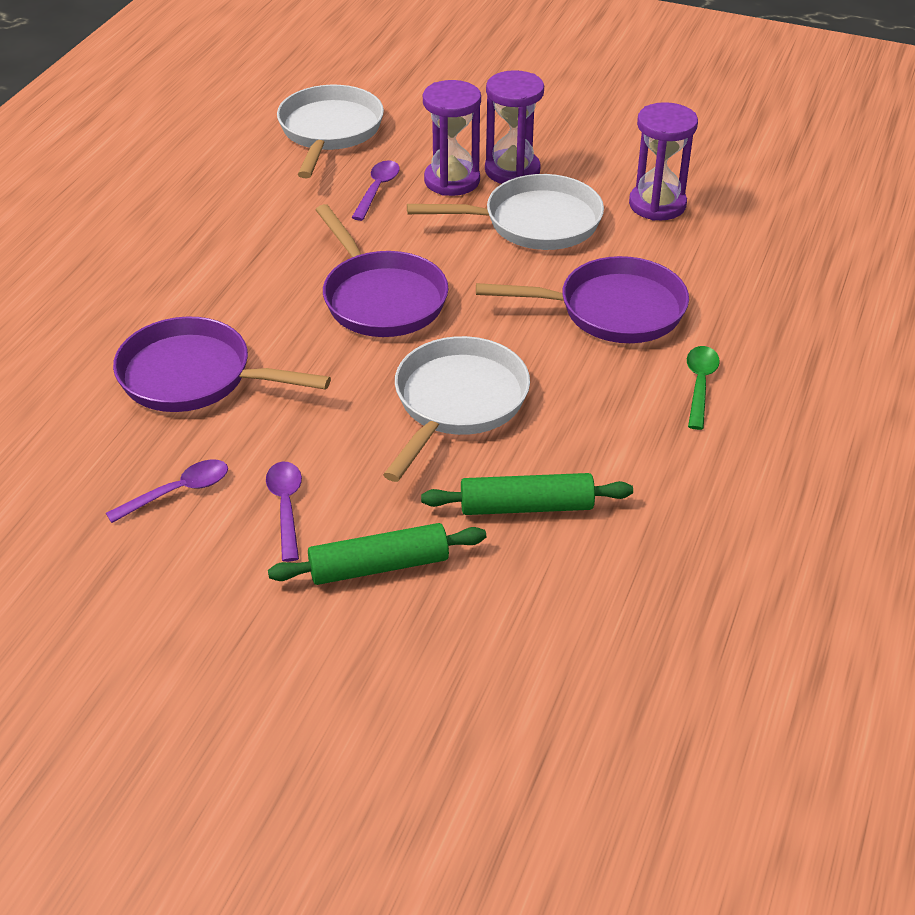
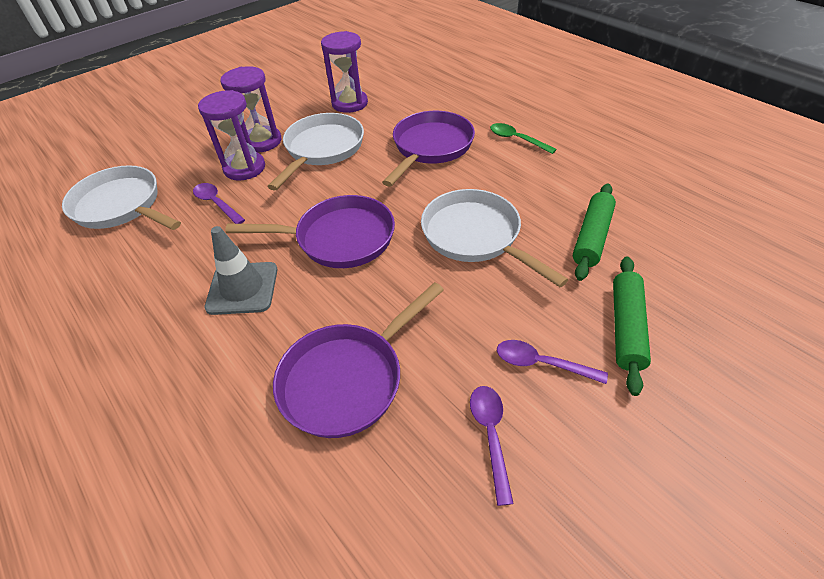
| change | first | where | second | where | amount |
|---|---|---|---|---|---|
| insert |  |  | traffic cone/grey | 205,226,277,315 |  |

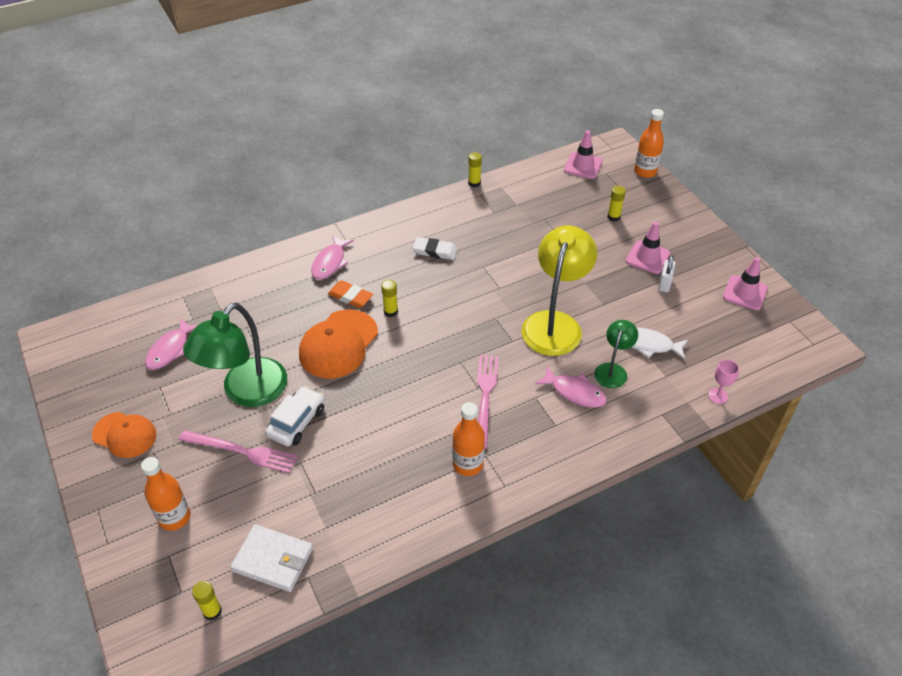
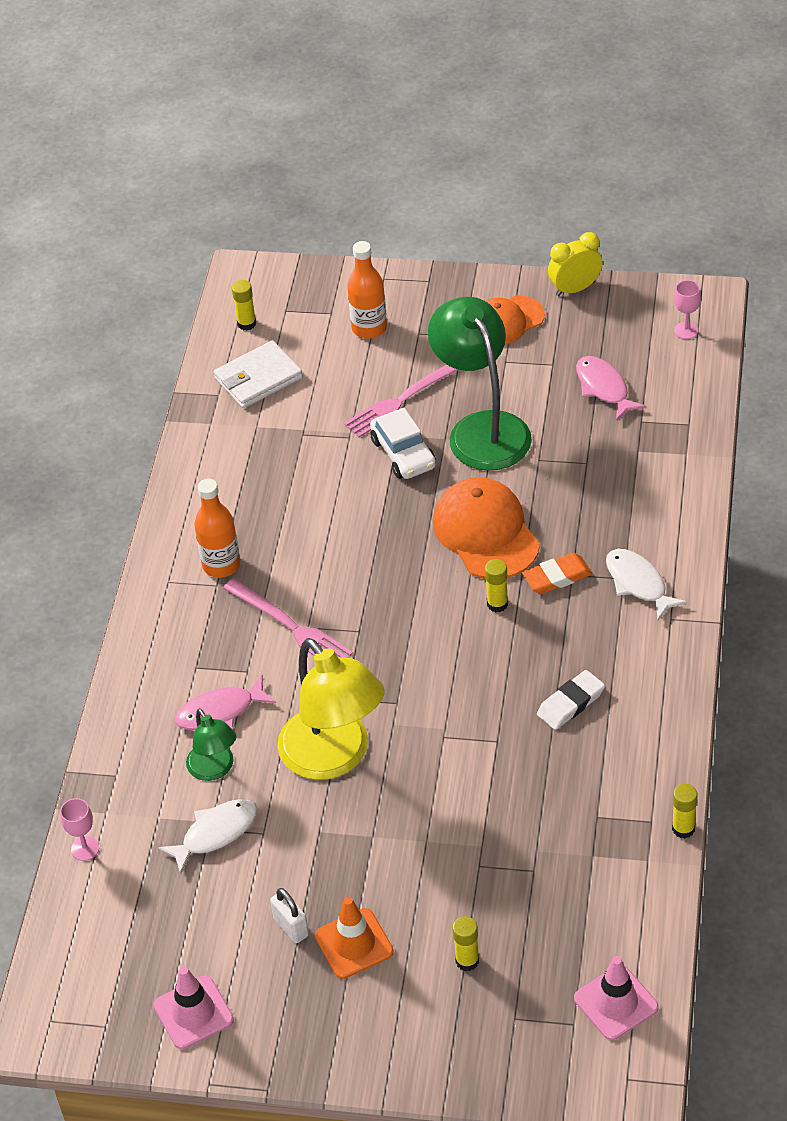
| change | first | where | second | where | amount |
|---|---|---|---|---|---|
| delete | bottle/orange | 634,109,664,178 |  |  |  |
| recolor | traffic cone/pink | 626,222,670,274 | traffic cone/orange | 315,897,394,979 |  |
| recolor | fish/pink | 311,235,354,279 | fish/white | 606,549,687,620 |  |
| insert |  |  | clock/yellow | 548,232,603,296 |  |
| insert |  |  | goblet/pink | 674,280,701,339 |  |

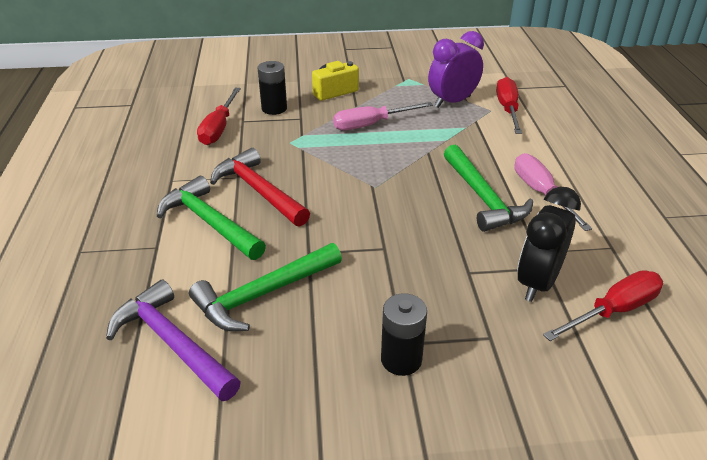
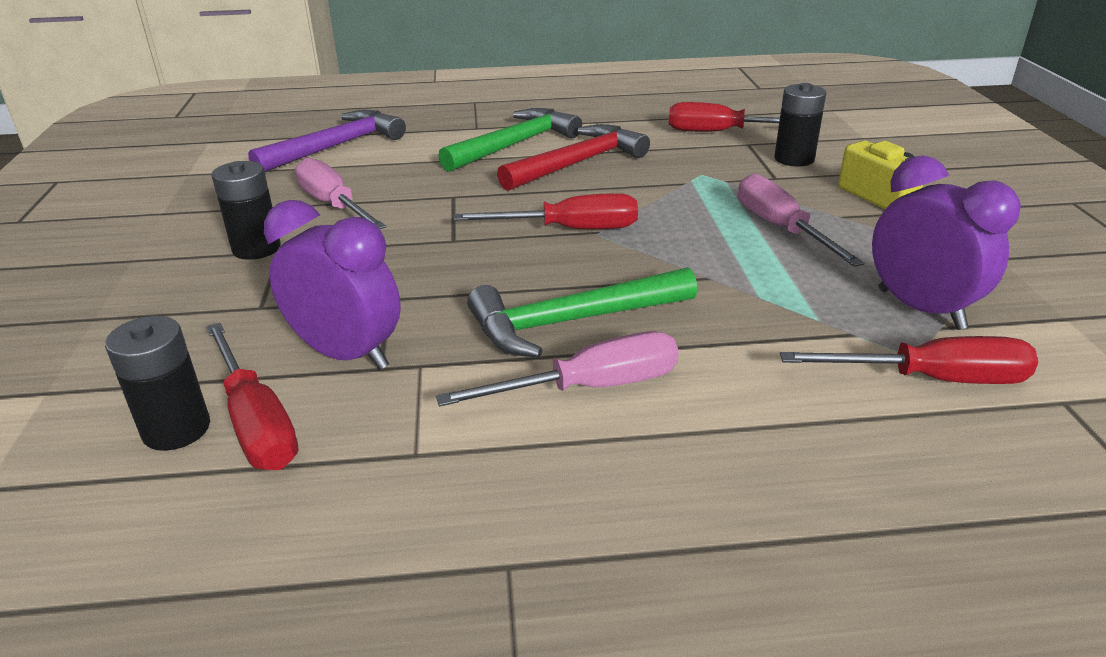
| change | first | where | second | where | amount |
|---|---|---|---|---|---|
| recolor | clock/black | 517,186,581,302 | clock/purple | 264,200,401,370 |  |
| delete | hammer/green | 189,243,342,331 |  |  |  |
| insert |  |  | screwdriver/pink | 295,157,386,229 |  |
| insert |  |  | screwdriver/red | 454,193,638,229 |  |
| insert |  |  | battery/black | 105,316,210,451 |  |

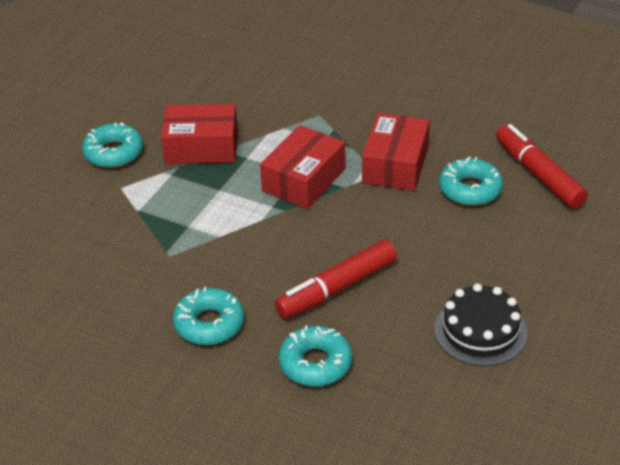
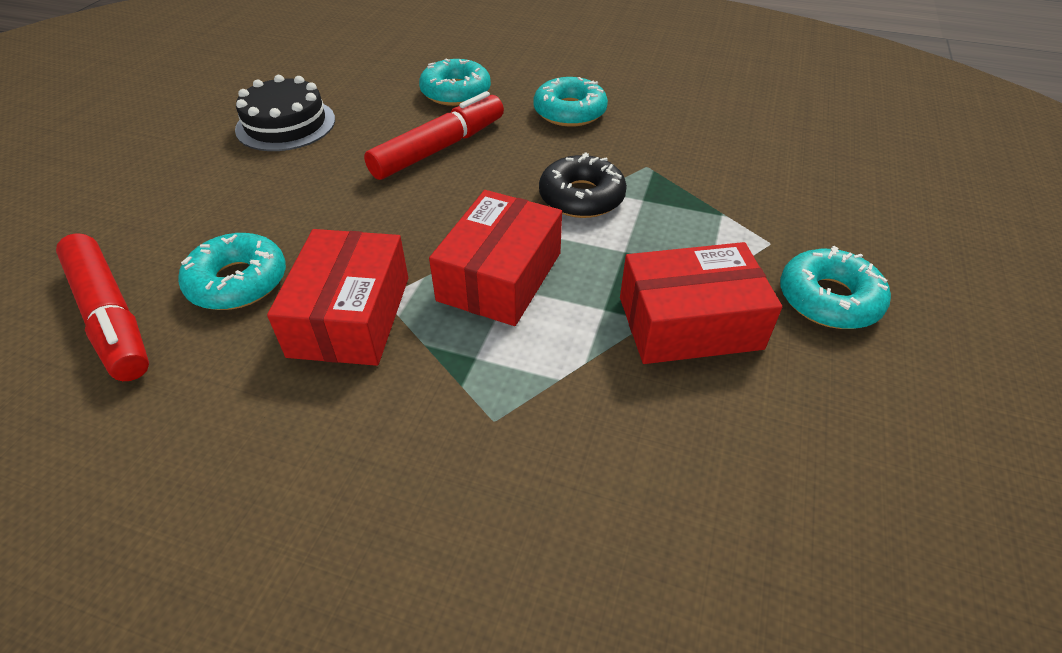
| change | first | where | second | where | amount |
|---|---|---|---|---|---|
| insert |  |  | donut/black | 539,152,627,218 |  |

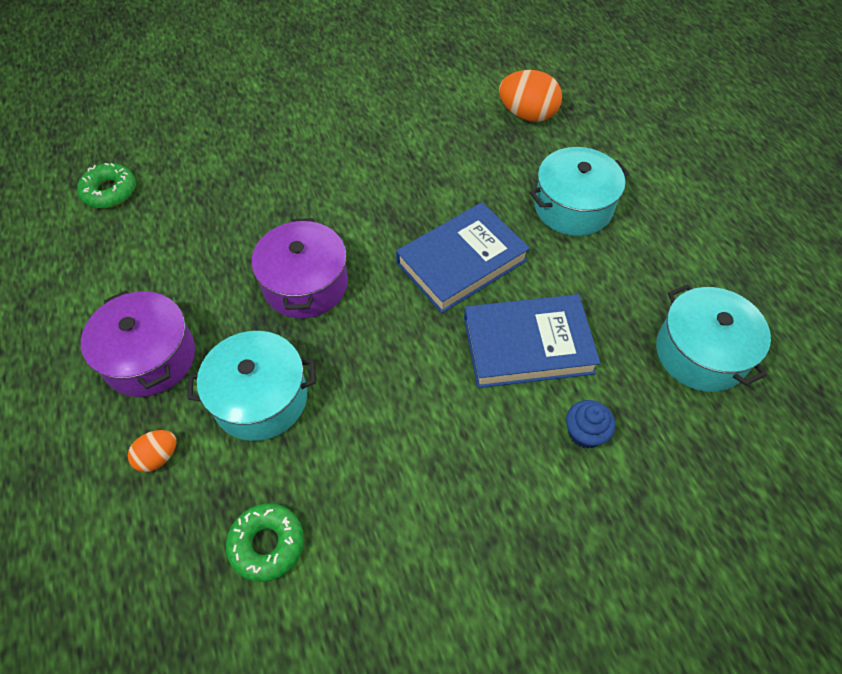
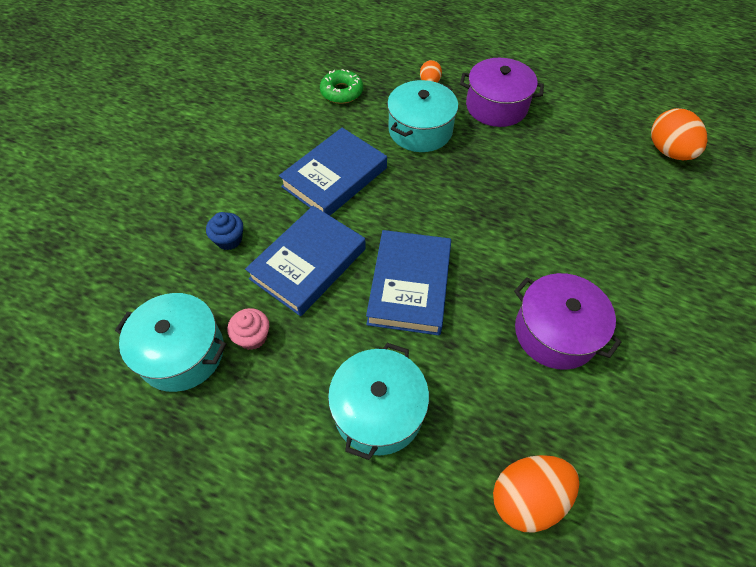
| change | first | where | second | where | amount |
|---|---|---|---|---|---|
| replace | donut/green | 78,163,136,208 | egg/orange | 651,108,707,160 |  |
| move | pot/purple | 252,218,348,318 |  | 514,273,622,370 |  |
| insert |  |  | book/blue | 279,128,387,216 |  |
| insert |  |  | cupcake/pink | 227,308,269,350 |  |

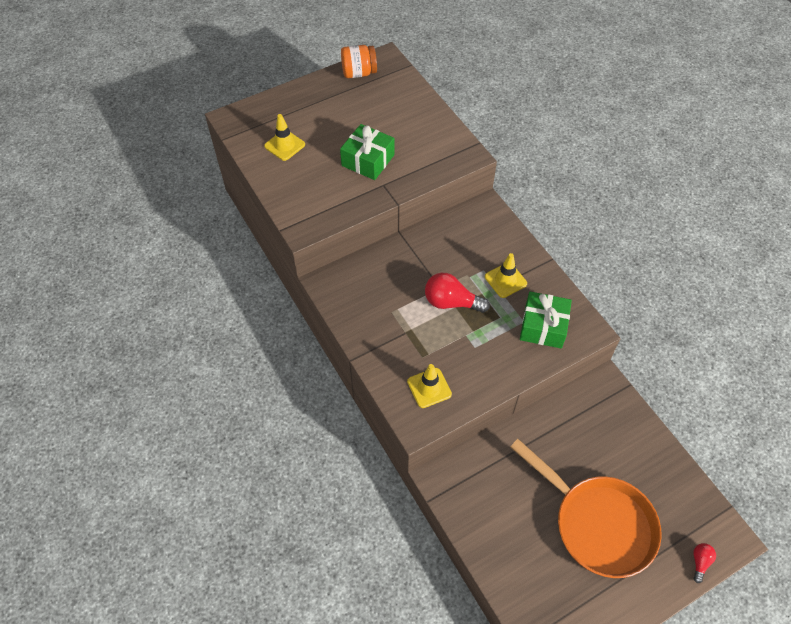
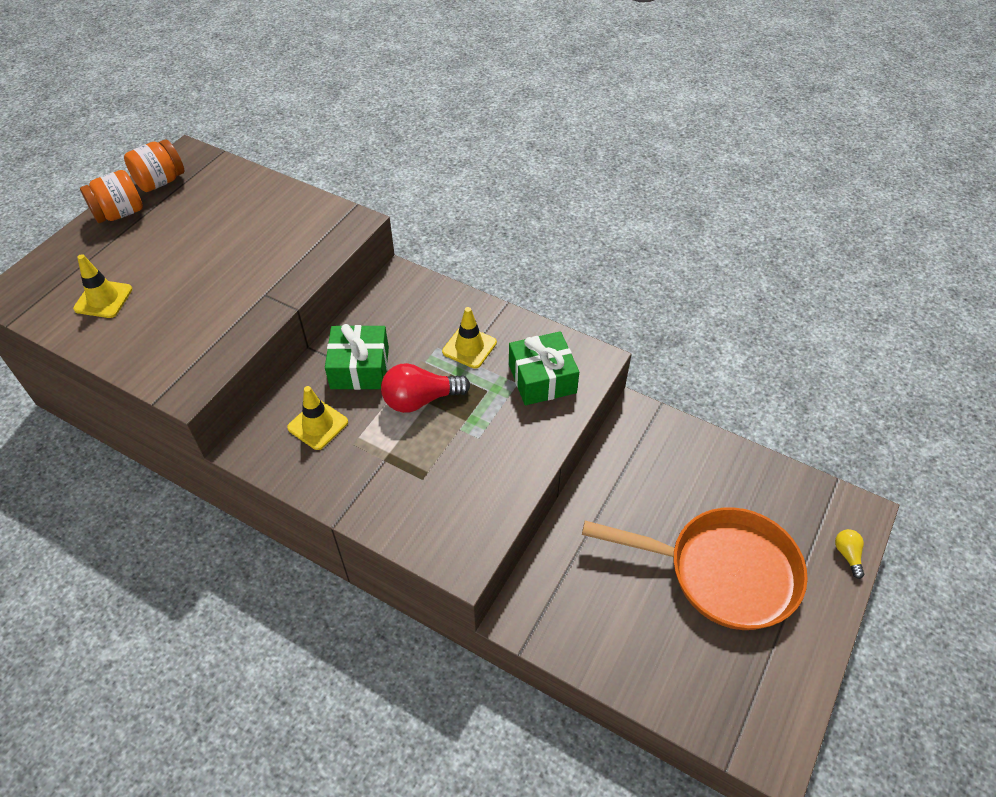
| change | first | where | second | where | amount |
|---|---|---|---|---|---|
| move | gift/green | 340,124,394,180 |  | 325,324,389,390 |  |
| move | traffic cone/yellow | 407,364,452,408 |  | 287,386,348,450 |  |
| recolor | light bulb/red | 693,543,716,583 | light bulb/yellow | 835,529,864,579 |  |
| insert |  |  | jar/orange | 80,170,143,223 |  |

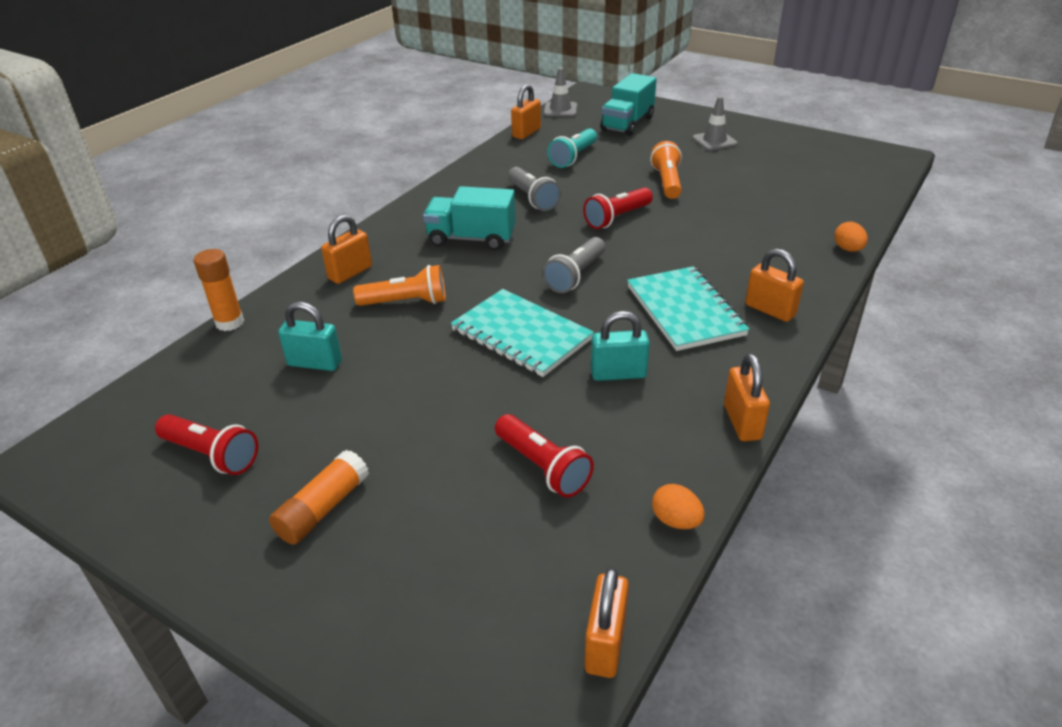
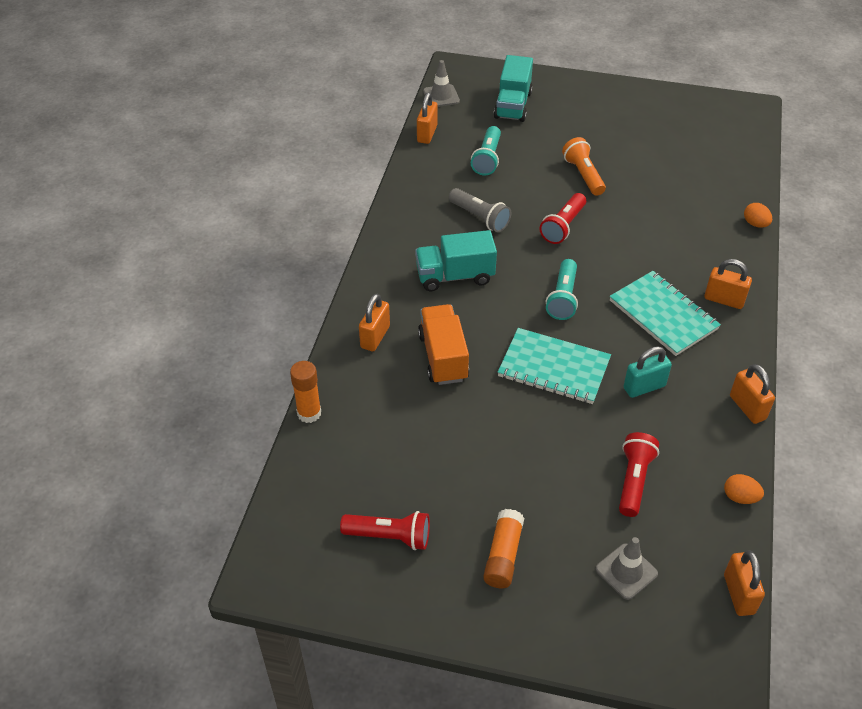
| change | first | where | second | where | amount |
|---|---|---|---|---|---|
| move | traffic cone/grey | 692,96,738,151 |  | 596,537,658,600 |  |
| recolor | flashlight/grey | 542,237,605,293 | flashlight/turquoise | 546,259,578,320 |  |
| replace | flashlight/orange | 353,265,446,306 | truck/orange | 418,304,469,385 |  |
| delete | padlock/turquoise | 278,302,342,371 |  |  |  |
| rotate | flashlight/red | 495,414,594,498 |  | 619,432,659,517 | 105 degrees counterclockwise |

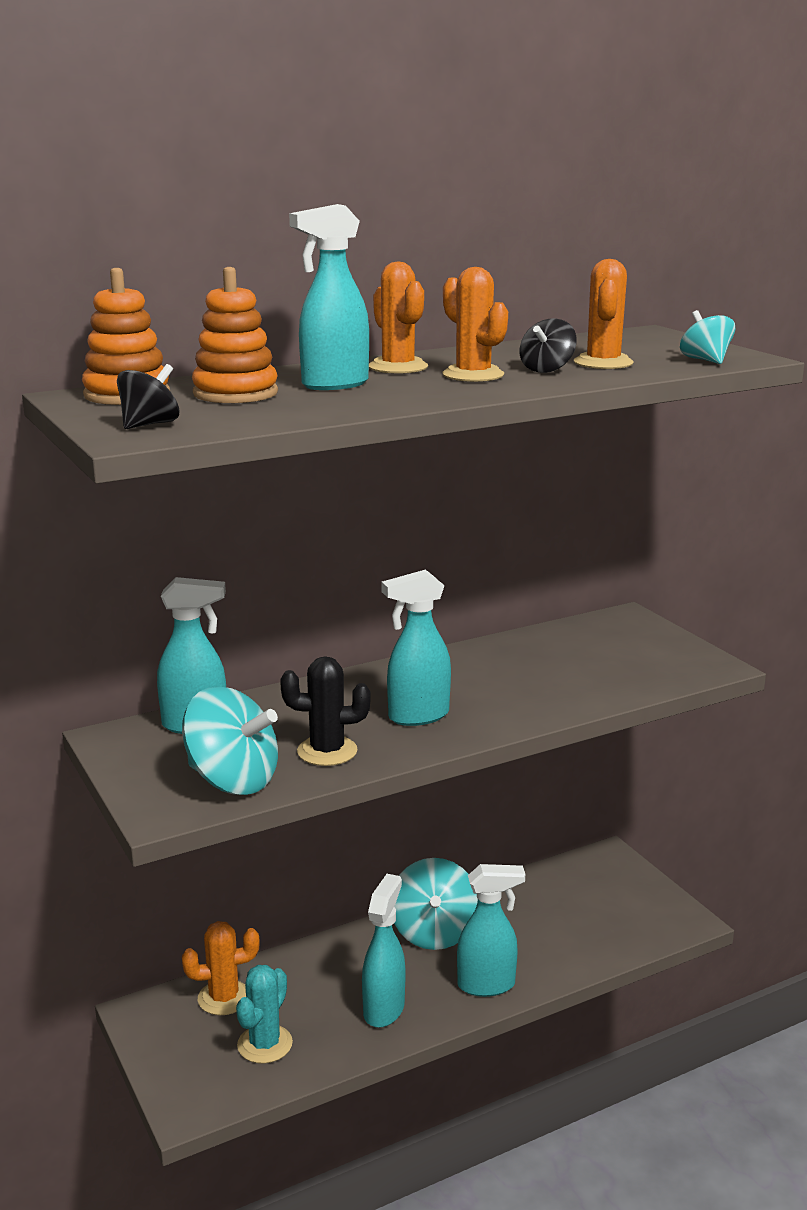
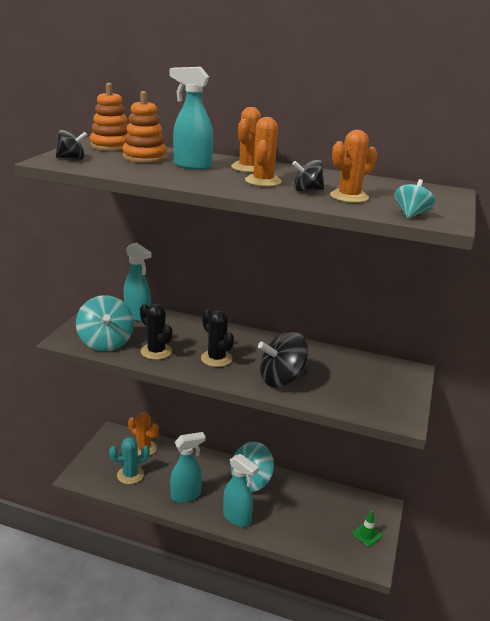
| change | first | where | second | where | amount |
|---|---|---|---|---|---|
| replace | spray bottle/turquoise | 381,569,451,726 | cactus/black | 201,310,234,367 |  |
| insert |  |  | spinning top/black | 258,332,308,388 |  |
| insert |  |  | traffic cone/green | 352,510,382,547 |  |

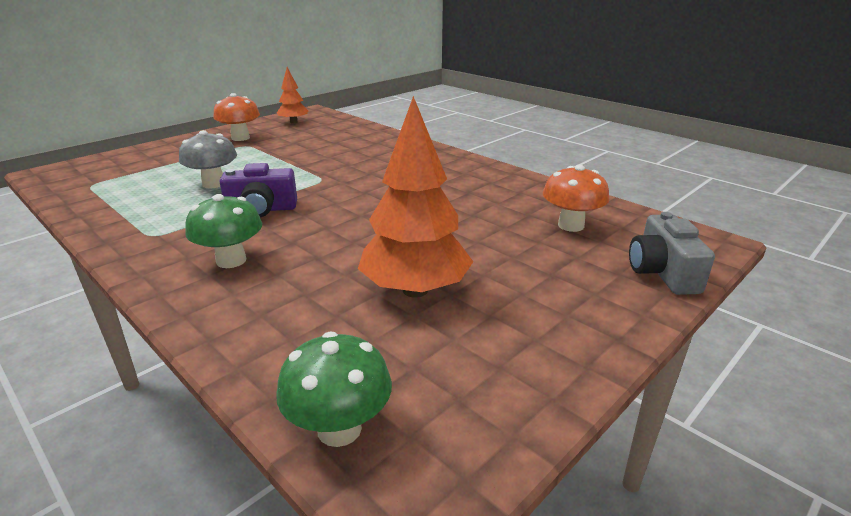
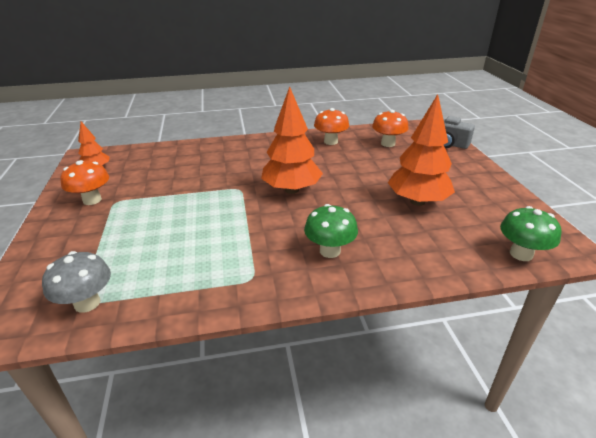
| change | first | where | second | where | amount |
|---|---|---|---|---|---|
| move | mushroom/grey | 179,130,237,189 |  | 42,251,111,313 |  |
| delete | camera/purple | 220,163,297,217 |  |  |  |
| insert |  |  | tree/orange | 261,86,323,194 |  |
| insert |  |  | mushroom/orange | 314,108,349,145 |  |

